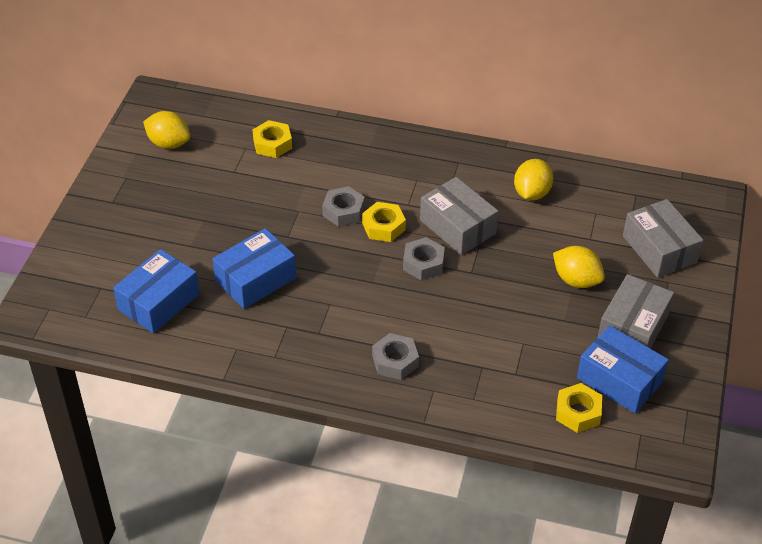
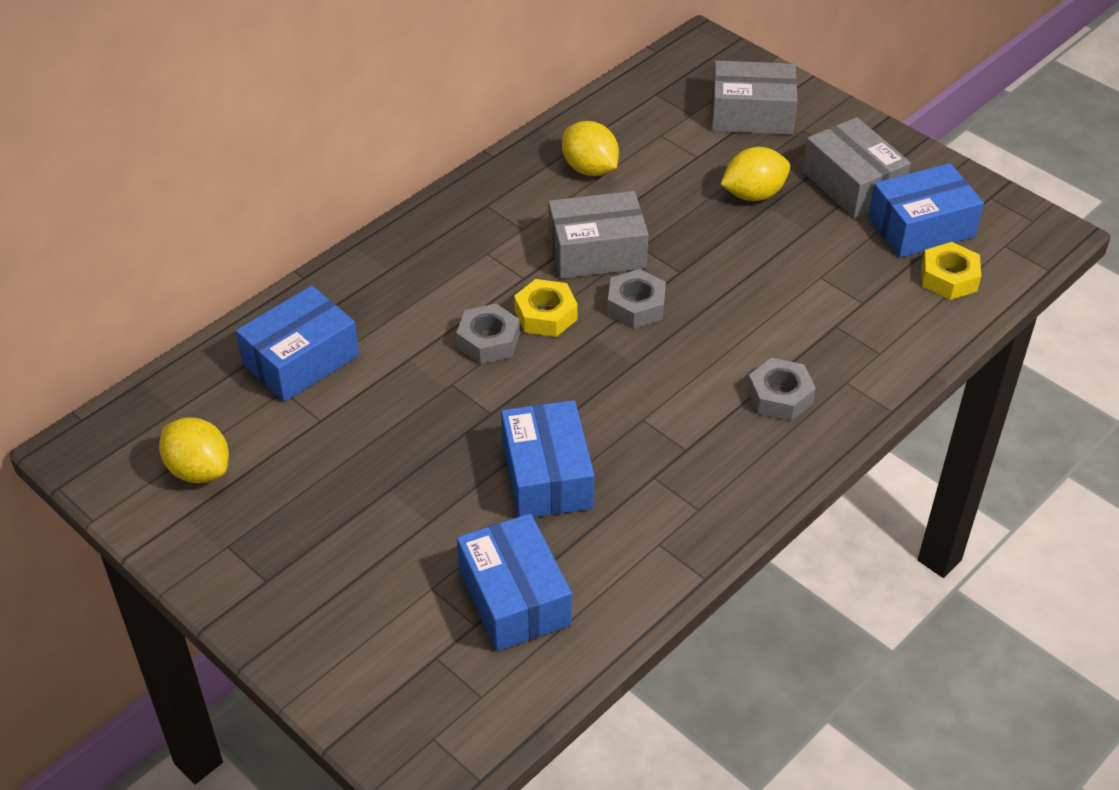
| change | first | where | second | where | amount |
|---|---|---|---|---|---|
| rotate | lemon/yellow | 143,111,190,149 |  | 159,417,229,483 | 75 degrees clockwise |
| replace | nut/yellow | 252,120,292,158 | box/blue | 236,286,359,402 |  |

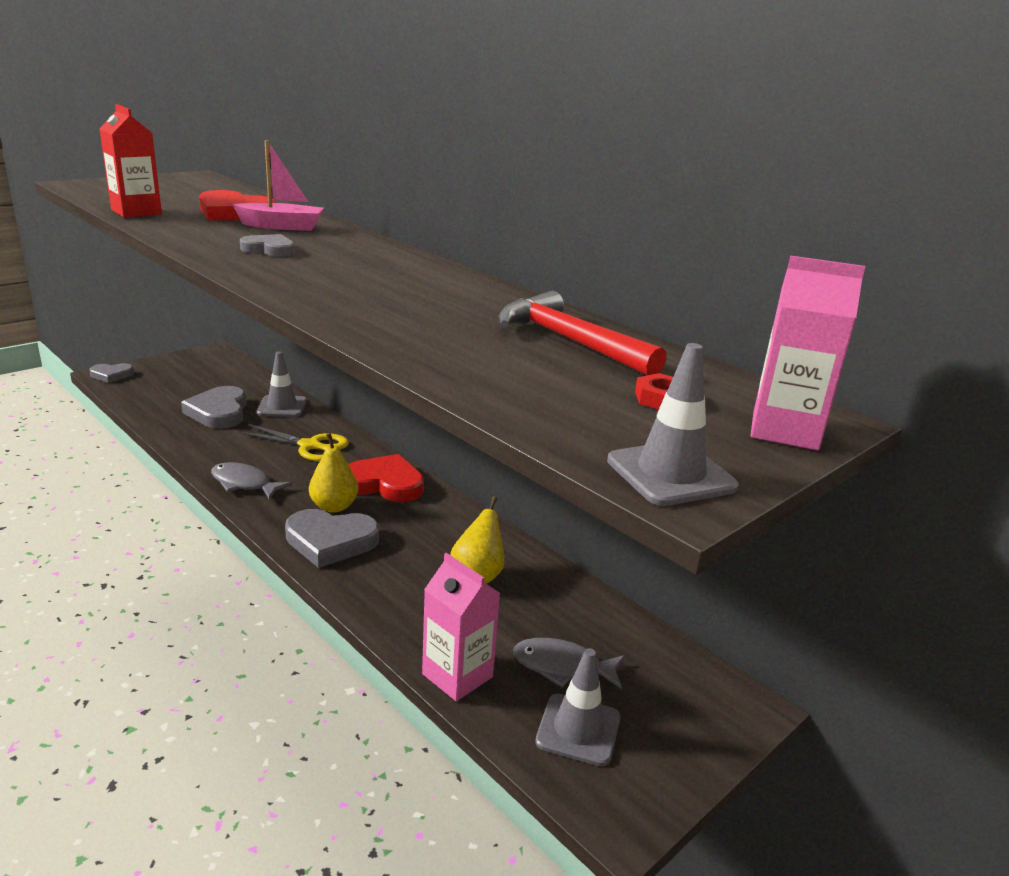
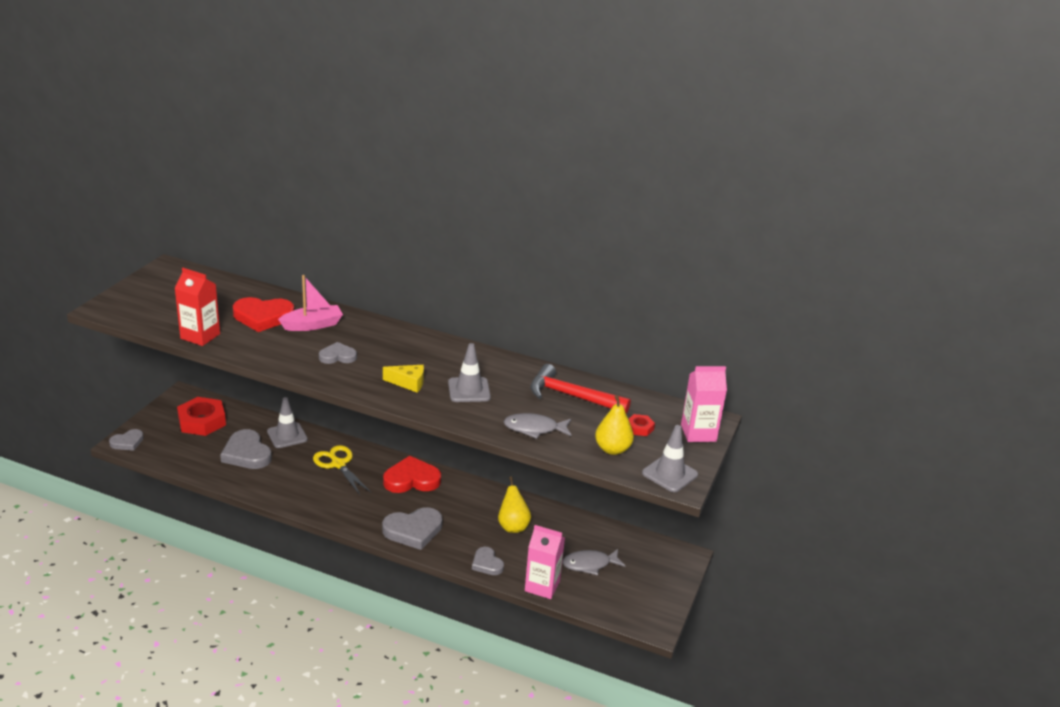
| change | first | where | second | where | amount |
|---|---|---|---|---|---|
| rotate | scissors/yellow | 239,424,349,461 |  | 313,445,371,495 | 120 degrees counterclockwise |
| move | pear/yellow | 309,433,358,513 |  | 595,395,634,455 |  |
| move | fish/grey | 211,462,292,500 |  | 504,413,571,439 |  |
| move | traffic cone/grey | 535,648,620,766 |  | 448,343,491,402 |  |
| insert |  |  | cheese/yellow | 383,365,424,392 |  |
| insert |  |  | nut/red | 177,397,226,436 |  |
| insert |  |  | heart/grey | 472,547,504,575 |  |

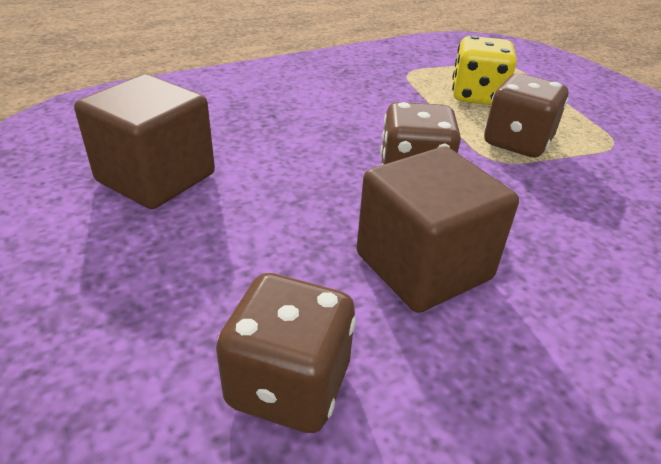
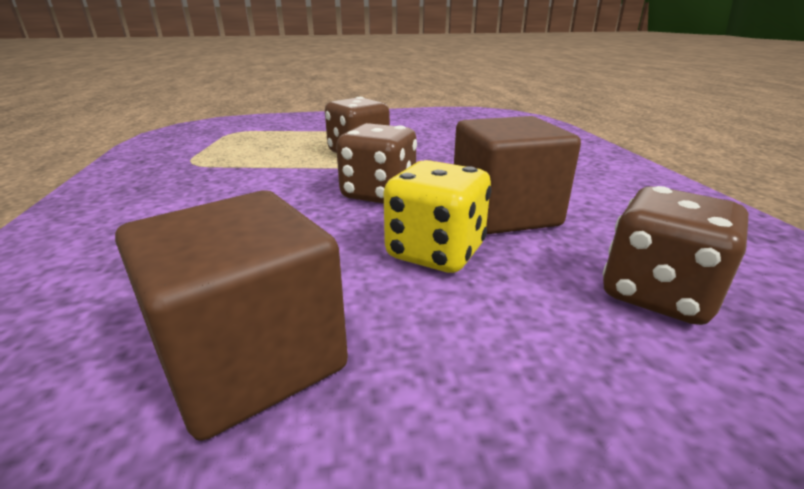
| change | first | where | second | where | amount |
|---|---|---|---|---|---|
| move | dice/yellow | 452,36,517,105 |  | 384,160,491,273 |  |

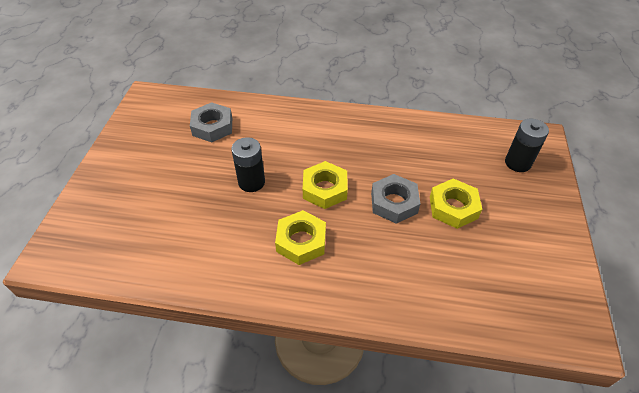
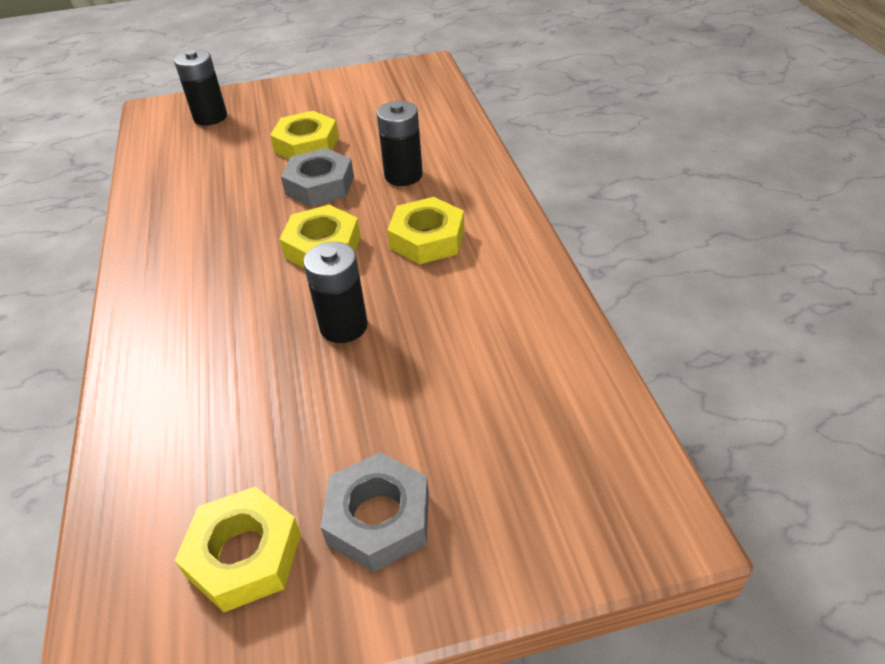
| change | first | where | second | where | amount |
|---|---|---|---|---|---|
| move | nut/grey | 190,102,232,143 |  | 321,452,429,572 |  |
| insert |  |  | battery/black | 377,101,423,186 |  |
| insert |  |  | nut/yellow | 175,487,301,612 |  |

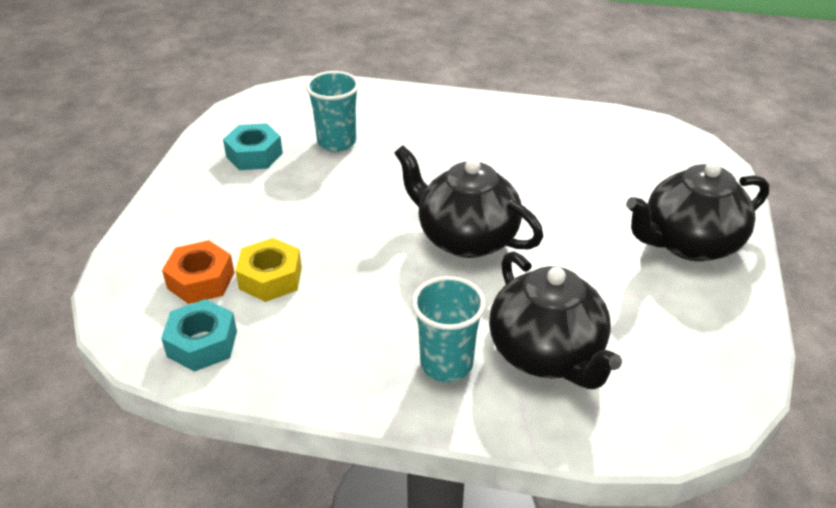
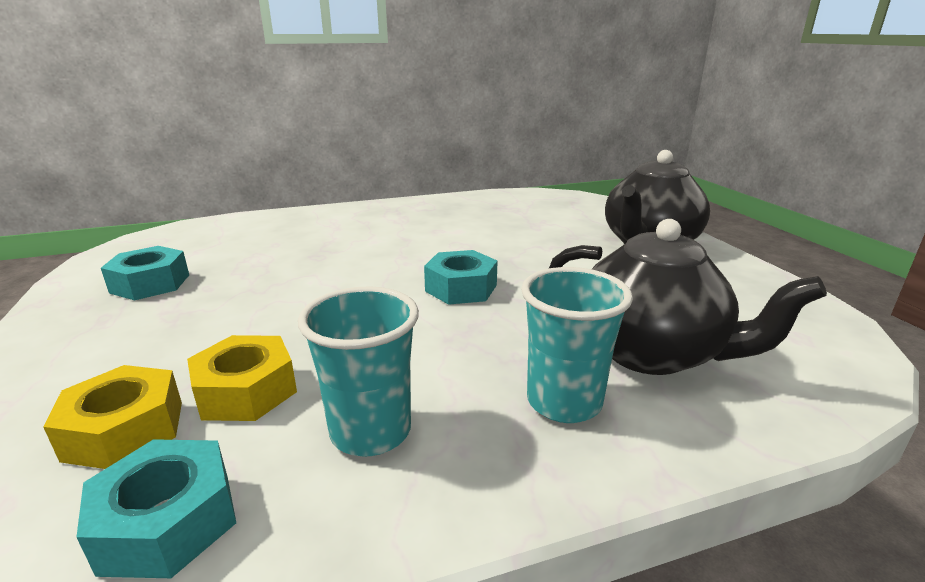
| change | first | where | second | where | amount |
|---|---|---|---|---|---|
| move | cup/turquoise | 305,71,359,152 |  | 298,286,419,457 |  |
| replace | teapot/black | 394,145,544,258 | nut/turquoise | 424,250,498,305 |  |
| recolor | nut/orange | 162,240,234,304 | nut/yellow | 43,365,182,469 |  |

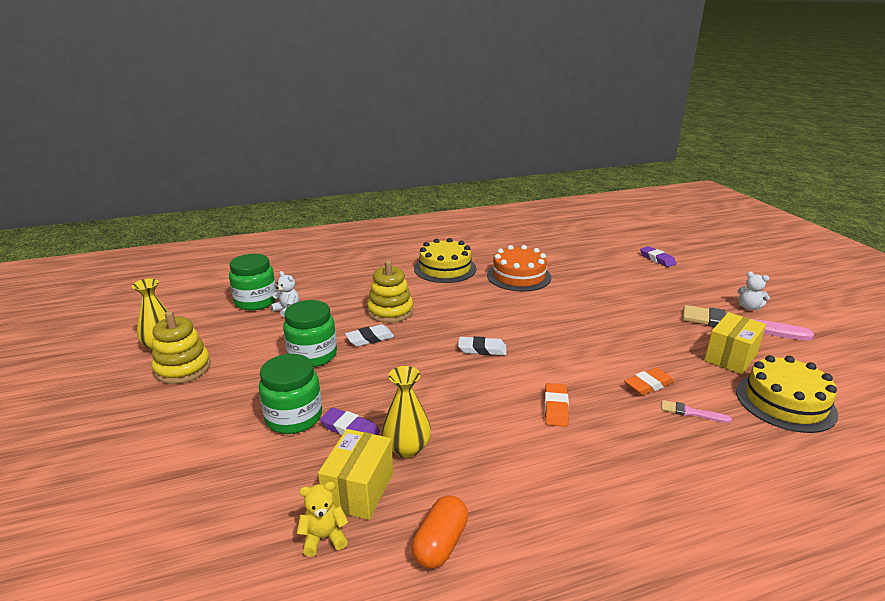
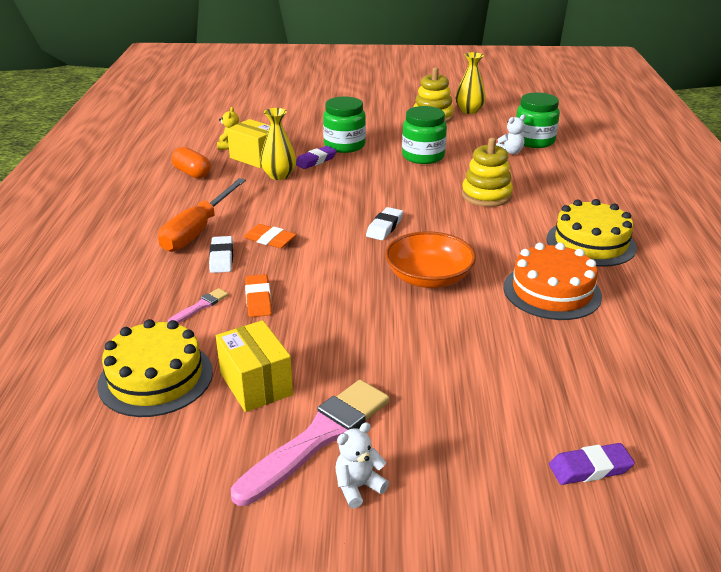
| change | first | where | second | where | amount |
|---|---|---|---|---|---|
| move | eraser/white | 345,324,395,346 |  | 209,236,233,273 |  |
| insert |  |  | screwdriver/orange | 158,178,246,252 |  |
| insert |  |  | bowl/orange | 385,231,476,288 |  |

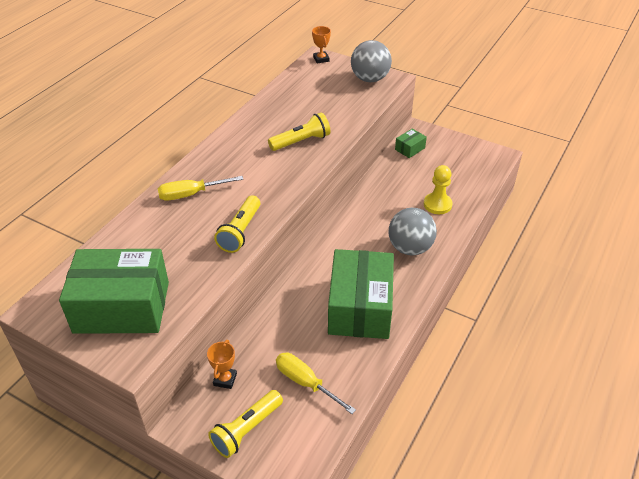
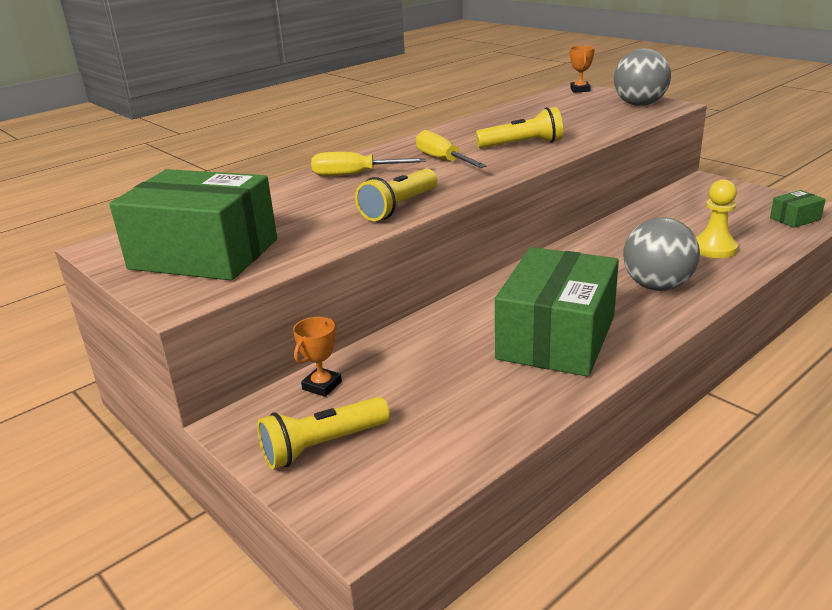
| change | first | where | second | where | amount |
|---|---|---|---|---|---|
| move | box/green | 395,129,427,158 |  | 770,190,826,228 |  |
| move | screwdriver/yellow | 276,353,356,414 |  | 416,130,487,168 |  |

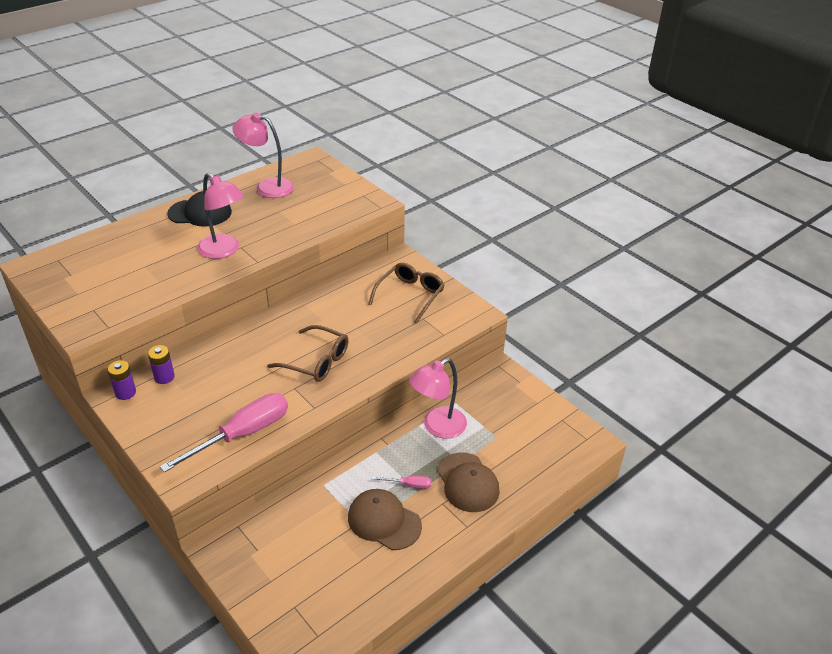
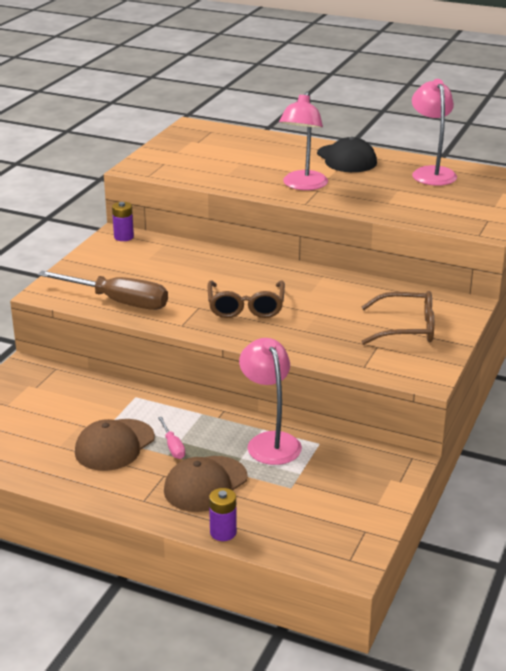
| change | first | where | second | where | amount |
|---|---|---|---|---|---|
| move | battery/purple | 148,345,175,384 |  | 209,488,237,541 |  |
| rotate | lamp/pink | 409,358,467,439 |  | 239,338,302,465 | 45 degrees clockwise |
| recolor | screwdriver/pink | 160,393,288,473 | screwdriver/brown | 38,271,168,310 |  |
| rotate | cap/brown | 348,489,422,550 |  | 75,419,155,471 | 150 degrees counterclockwise |

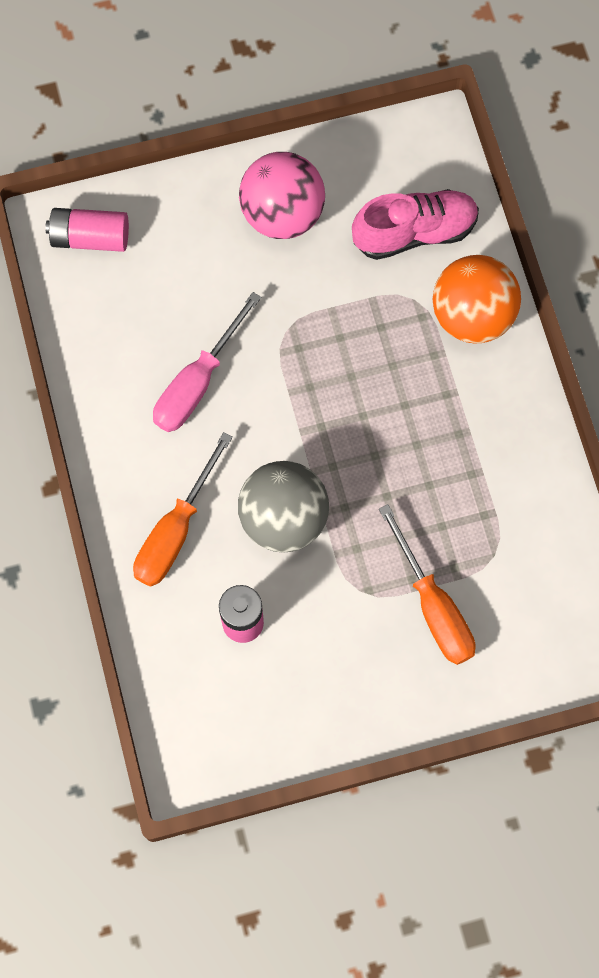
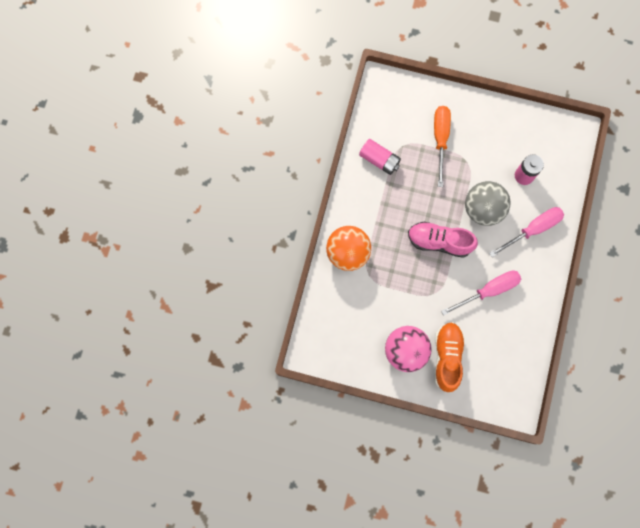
| change | first | where | second | where | amount |
|---|---|---|---|---|---|
| move | shoe/pink | 352,189,479,260 |  | 408,221,478,258 |  |
| move | battery/pink | 45,208,129,252 |  | 359,139,401,175 |  |
| recolor | screwdriver/orange | 133,432,233,587 | screwdriver/pink | 489,207,564,257 |  |
| insert |  |  | shoe/orange | 435,322,465,392 |  |

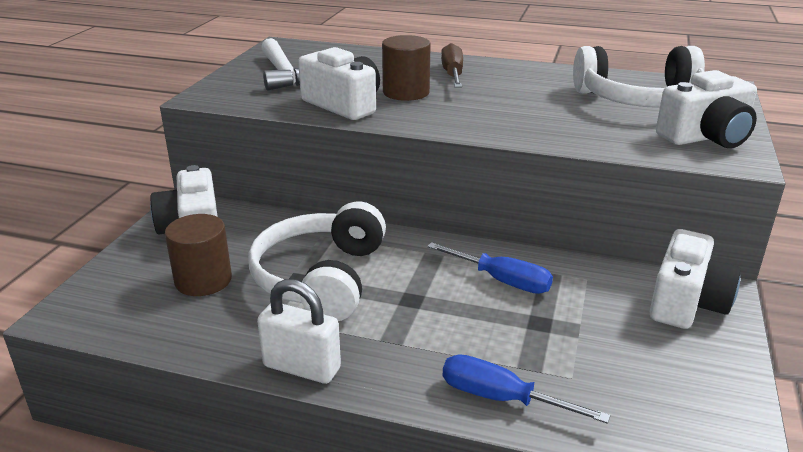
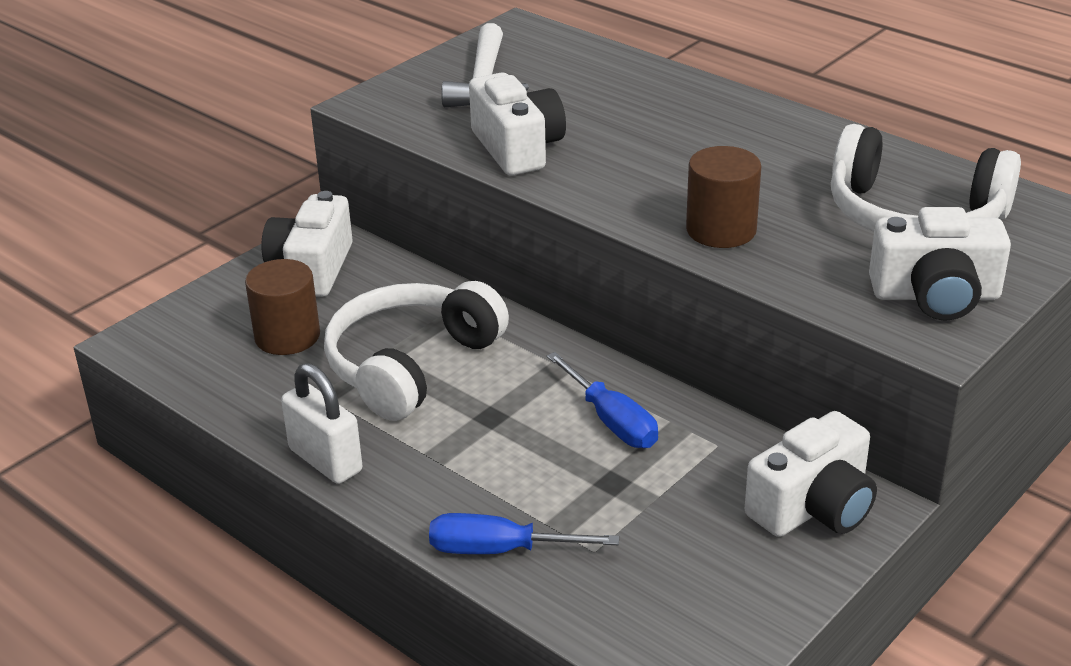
| change | first | where | second | where | amount |
|---|---|---|---|---|---|
| move | cylinder/brown | 382,35,431,101 |  | 686,146,761,248 |  |
| delete | screwdriver/brown | 441,43,463,88 |  |  |  |
| rotate | screwdriver/blue | 442,354,610,424 |  | 429,513,619,554 | 45 degrees counterclockwise |

